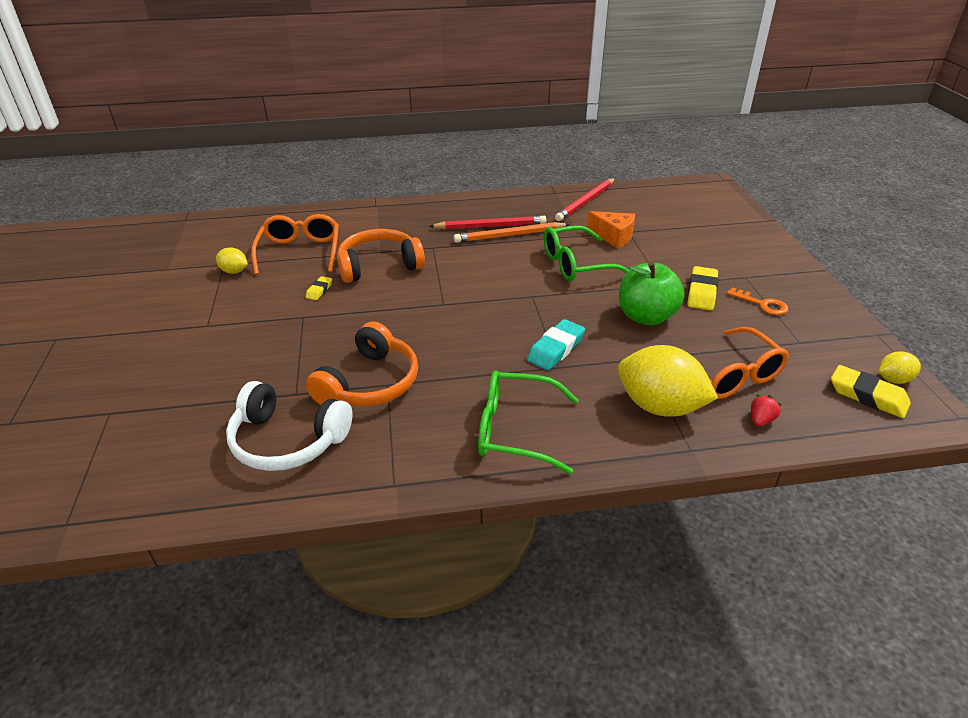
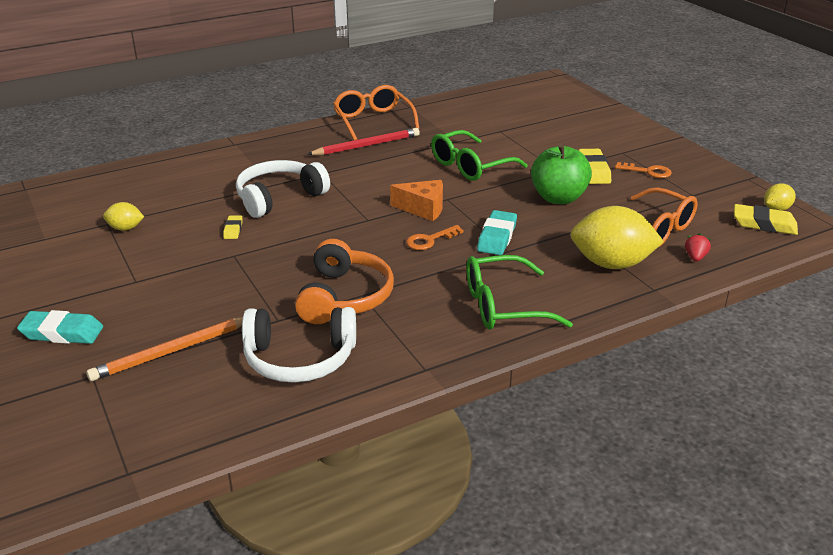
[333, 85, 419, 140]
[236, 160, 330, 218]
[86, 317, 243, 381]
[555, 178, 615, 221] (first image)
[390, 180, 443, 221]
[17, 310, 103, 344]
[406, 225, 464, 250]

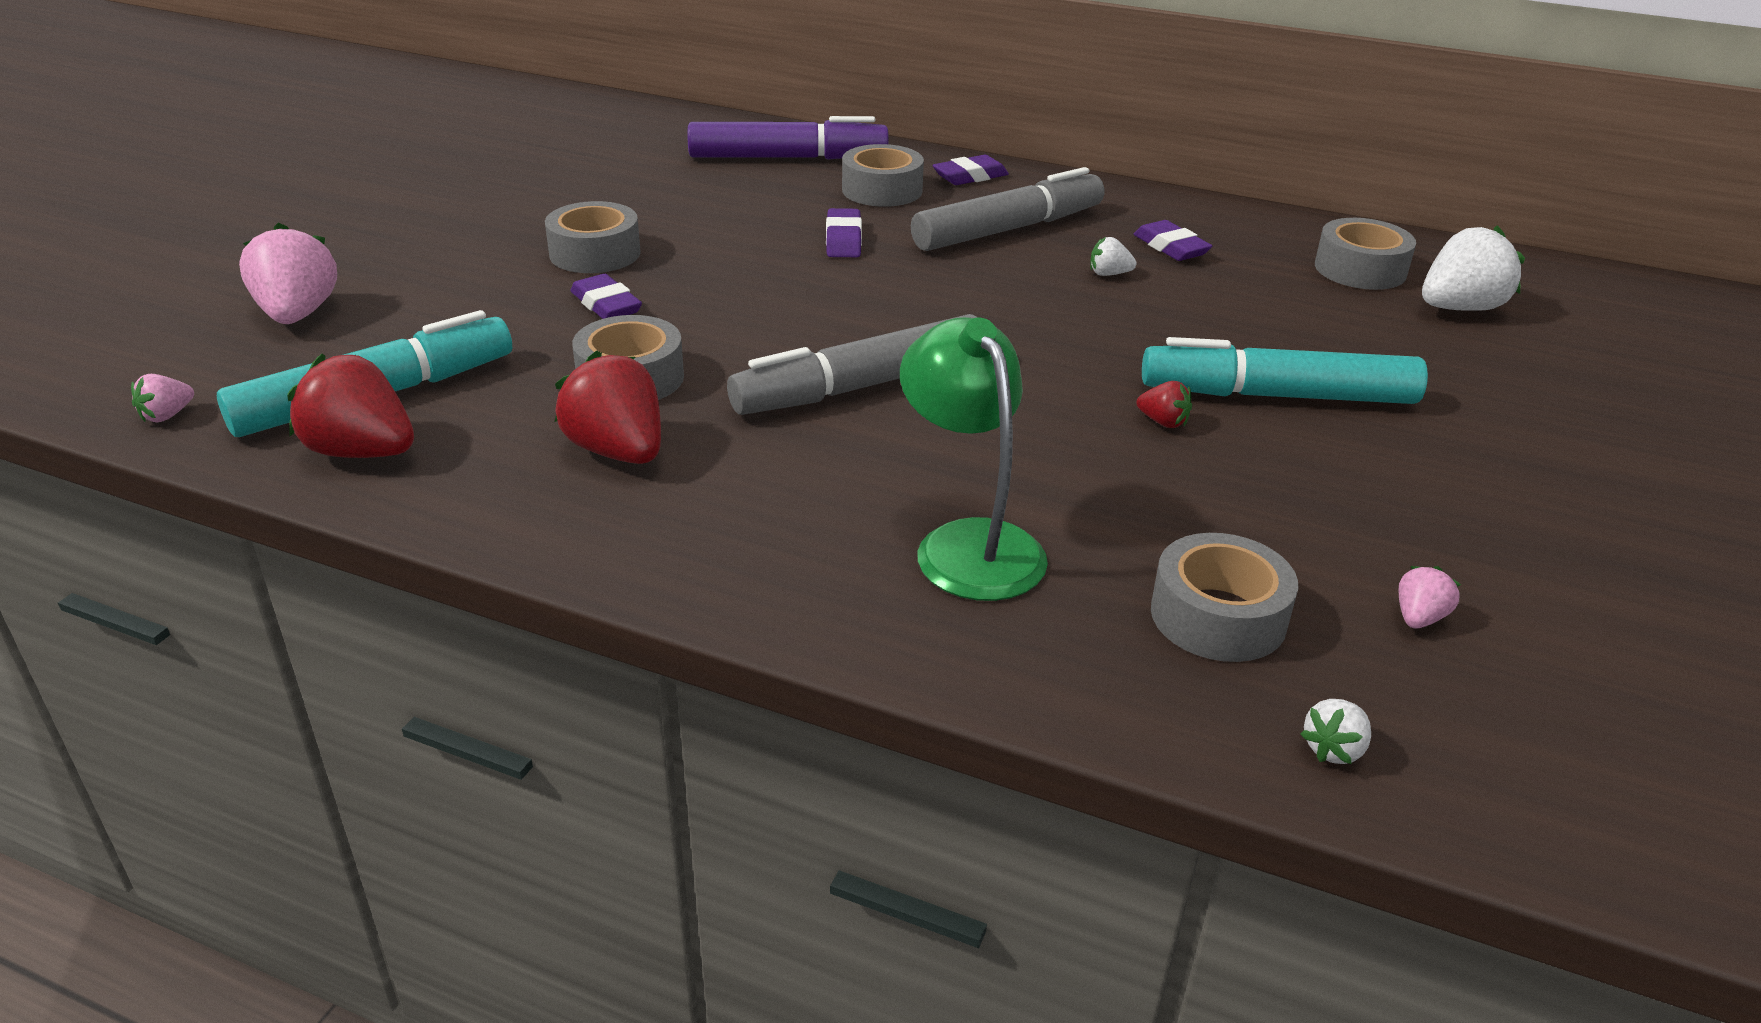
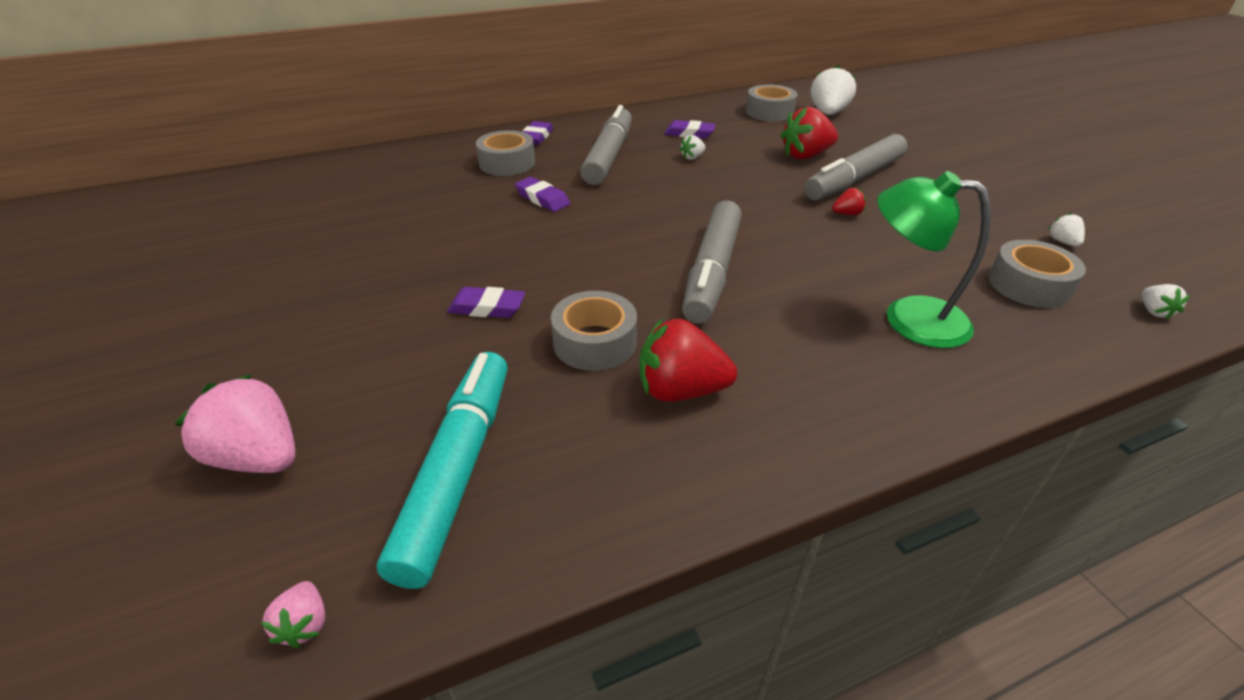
[780, 107, 838, 160]
[545, 201, 641, 273] (first image)
[687, 116, 889, 160] (first image)
[804, 134, 907, 200]
[1048, 213, 1085, 246]

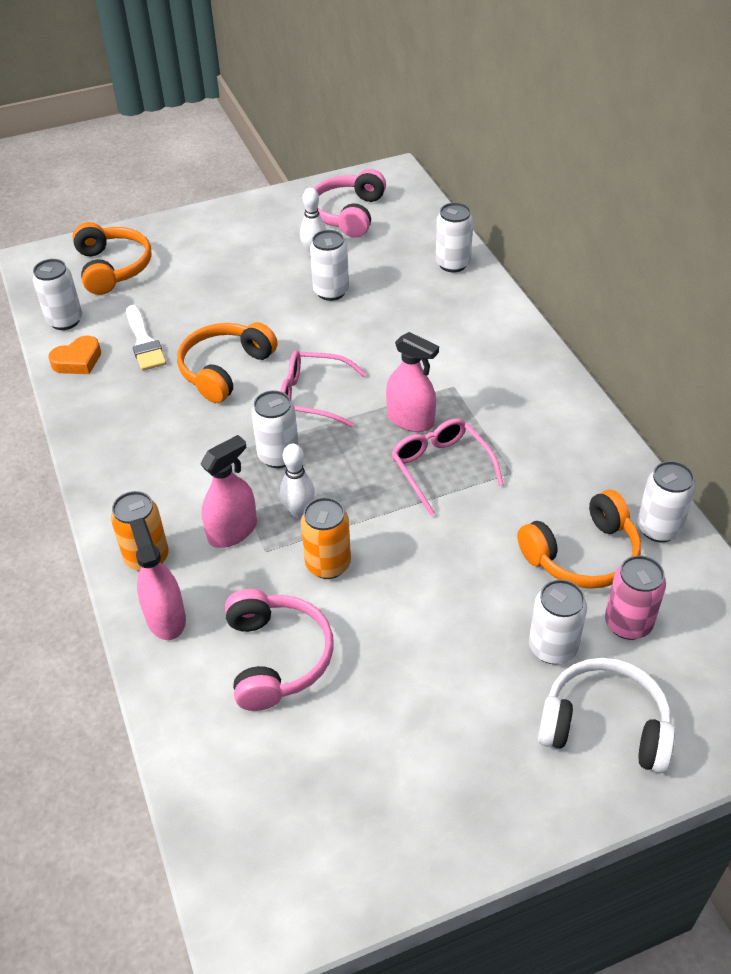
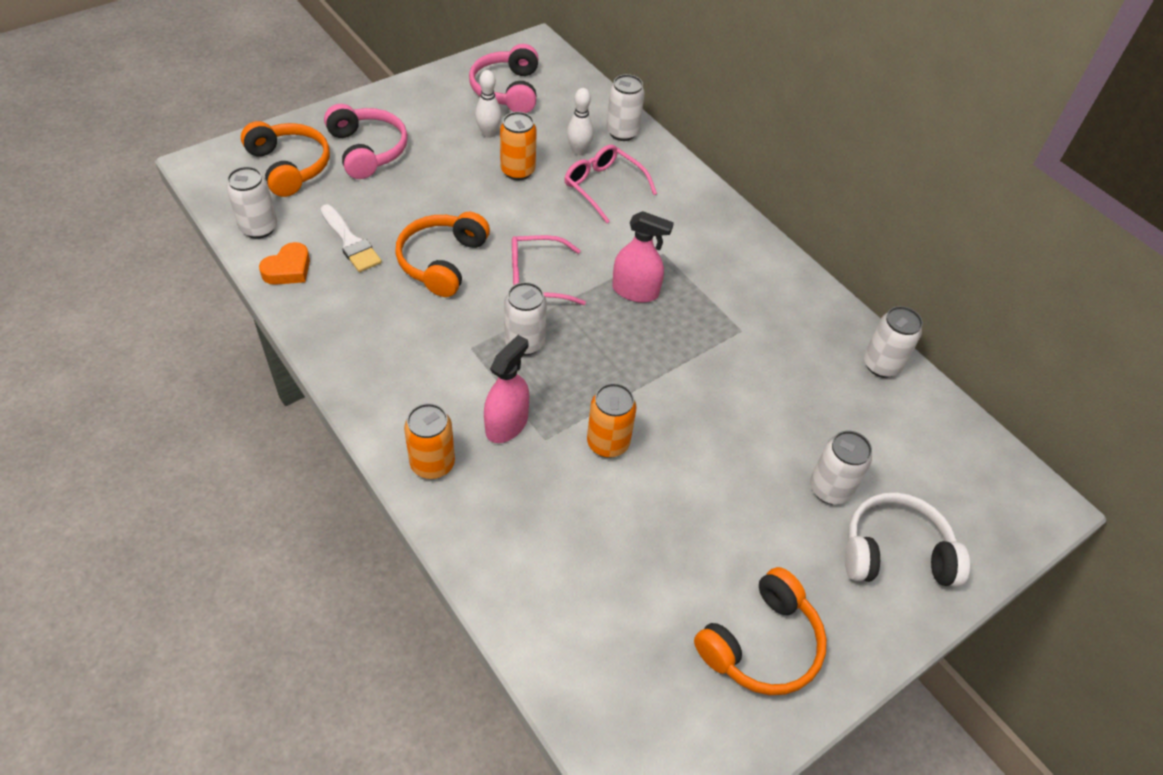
[129, 518, 186, 640] (first image)
[324, 104, 408, 179]
[567, 88, 594, 155]
[500, 112, 537, 180]
[564, 145, 657, 223]
[694, 567, 827, 695]
[605, 555, 666, 640] (first image)

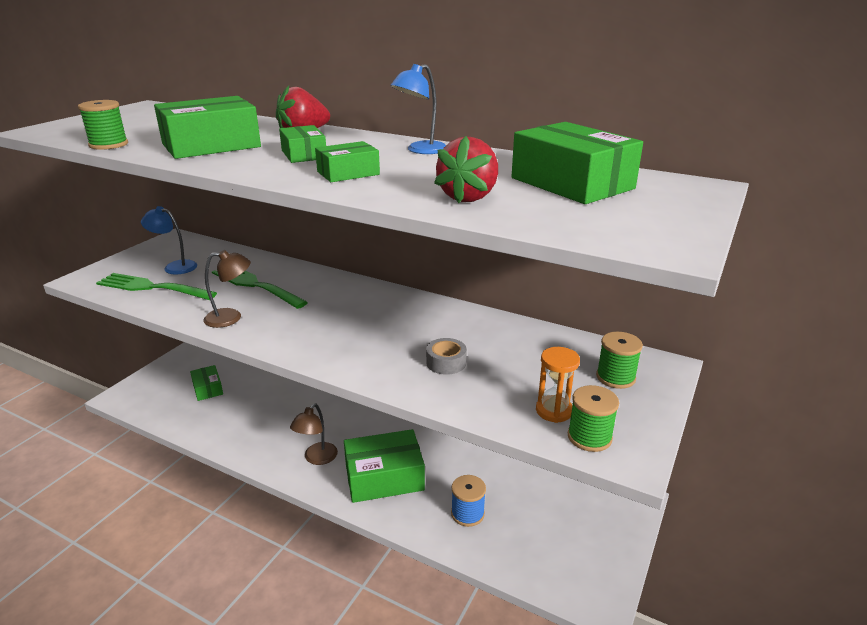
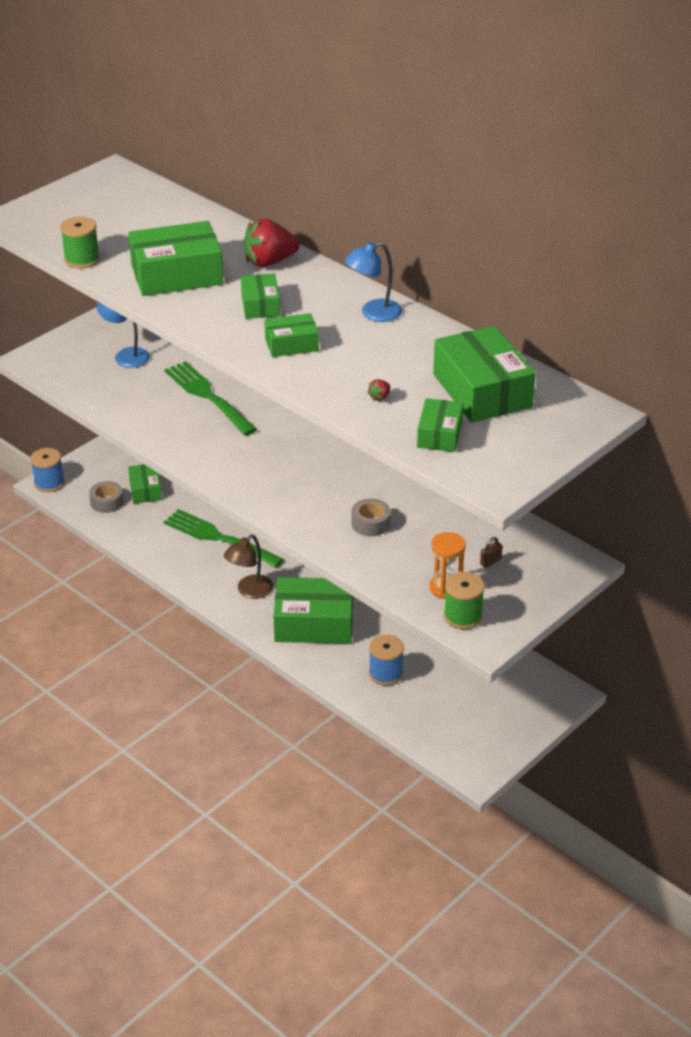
[164, 509, 283, 568]
[203, 250, 251, 328] (first image)
[367, 379, 390, 401]
[596, 332, 643, 389] (first image)
[30, 448, 65, 492]
[89, 481, 124, 513]
[417, 398, 463, 452]
[480, 537, 503, 568]

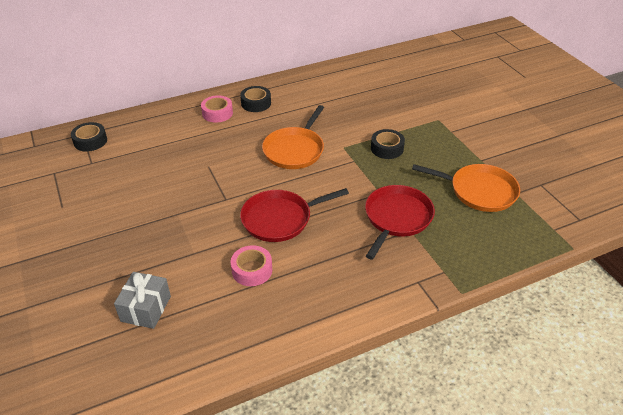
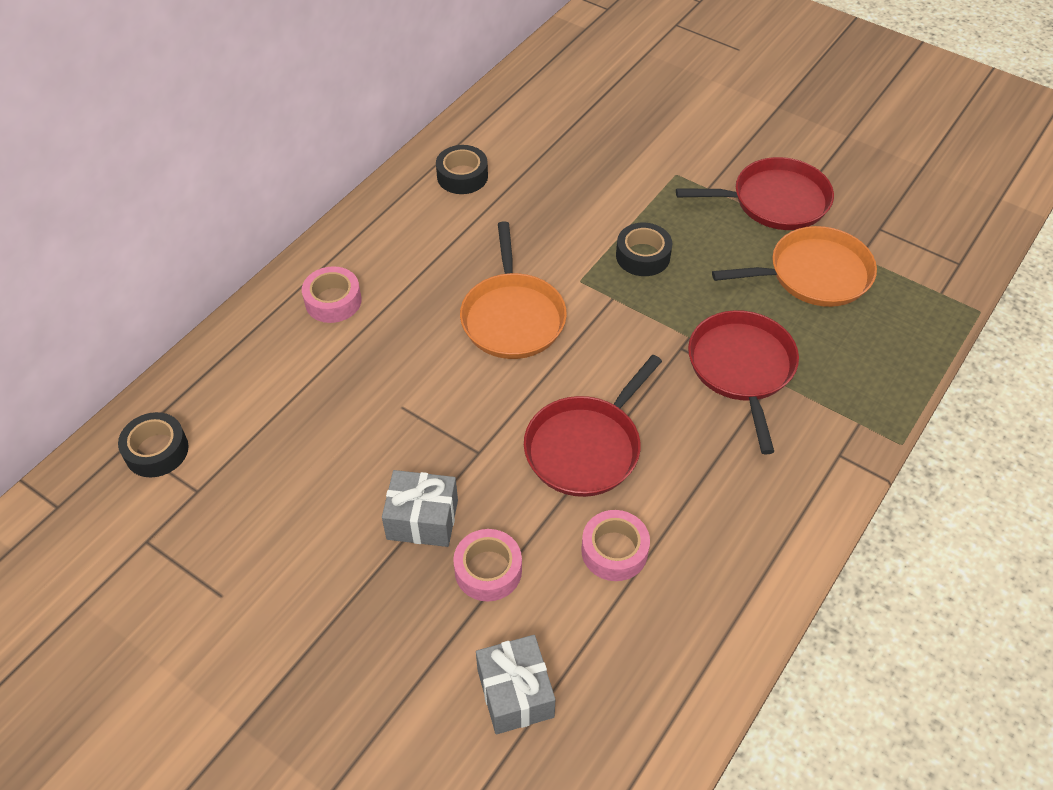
[436, 145, 488, 194]
[382, 470, 458, 547]
[453, 529, 522, 601]
[676, 157, 834, 230]

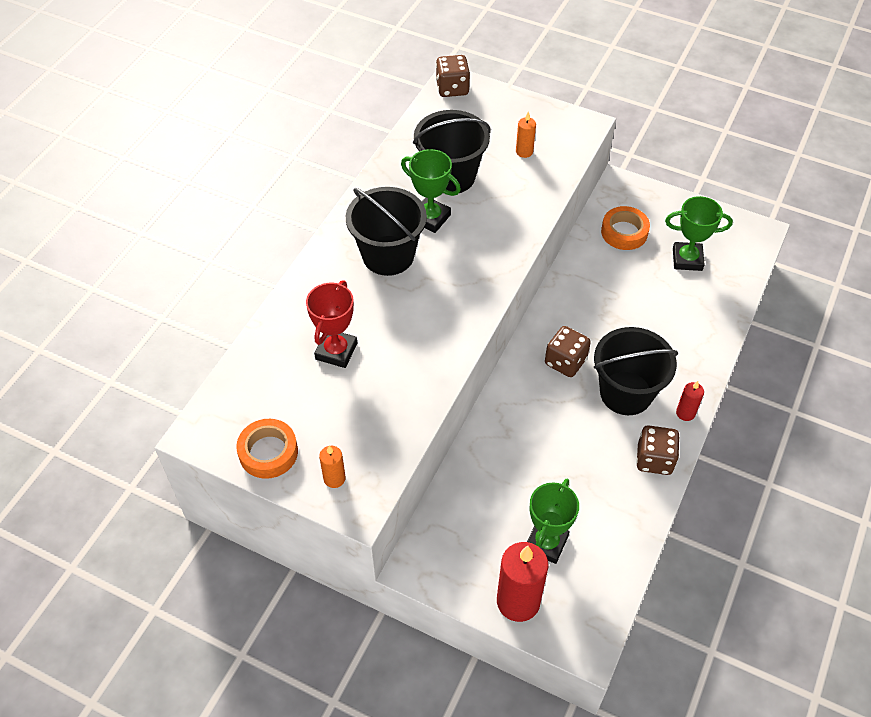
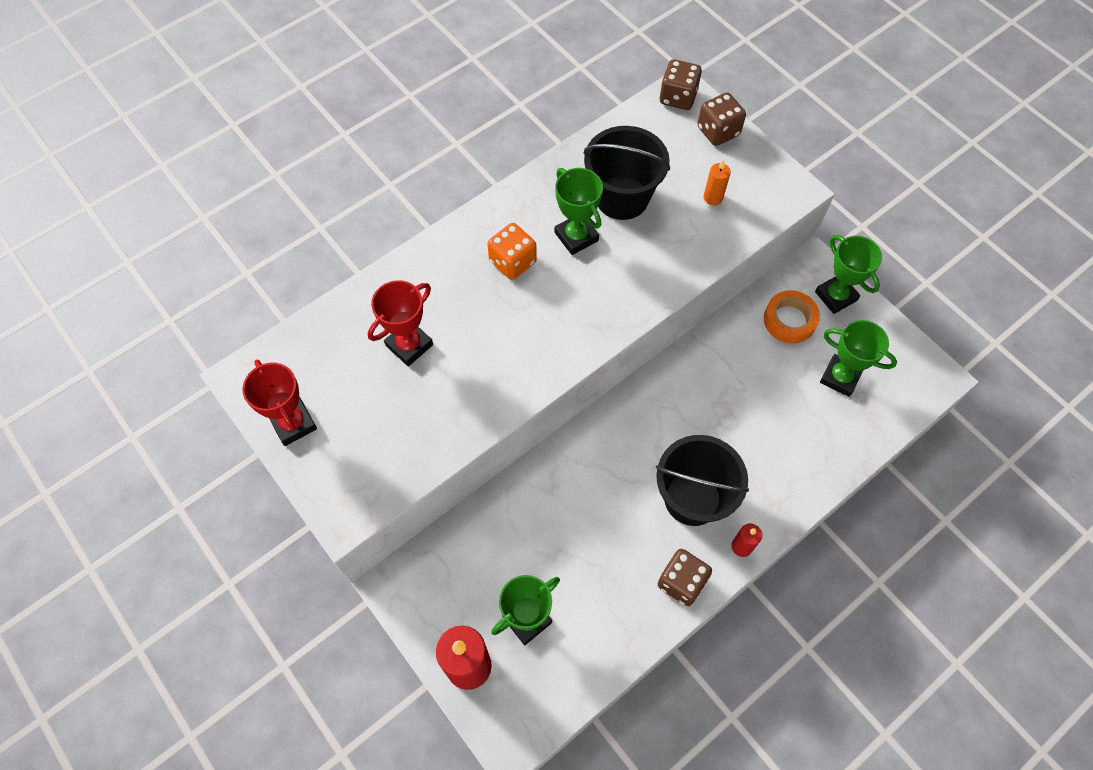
[242, 359, 317, 446]
[319, 446, 346, 488] (first image)
[487, 223, 537, 280]
[697, 92, 746, 146]
[815, 235, 882, 314]

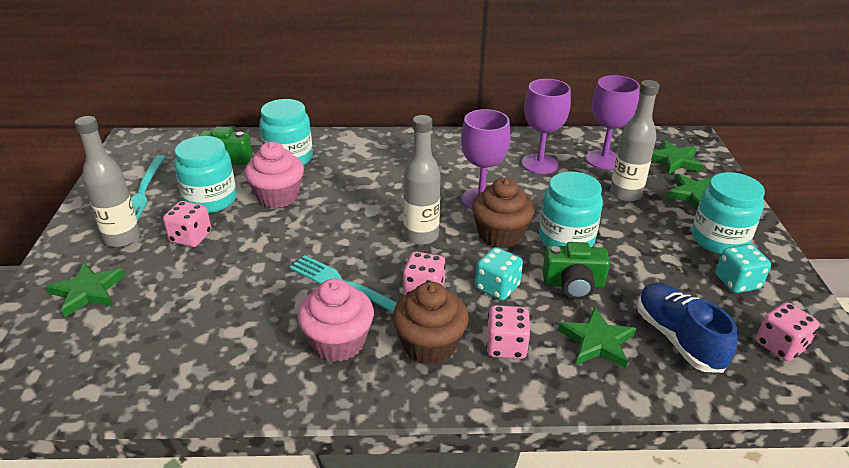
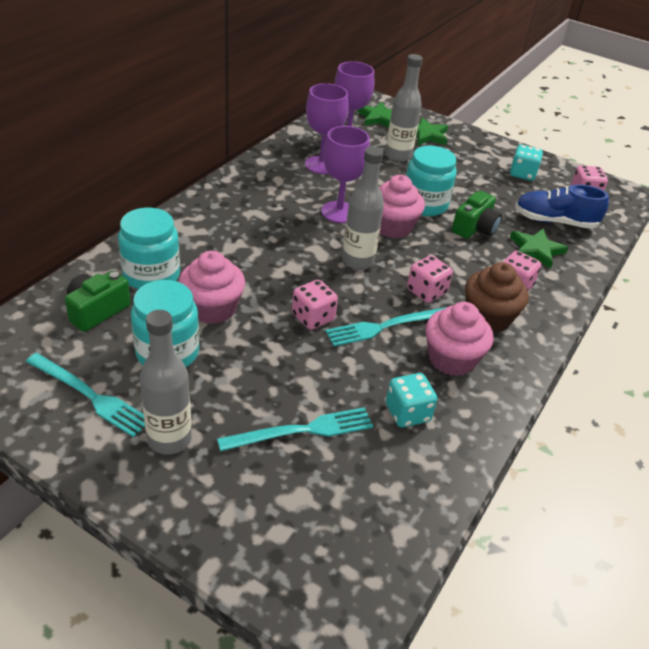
[46, 263, 125, 317] (first image)
[292, 280, 338, 330]
[379, 175, 425, 238]
[386, 373, 437, 428]
[692, 172, 765, 254] (first image)
[217, 407, 373, 452]

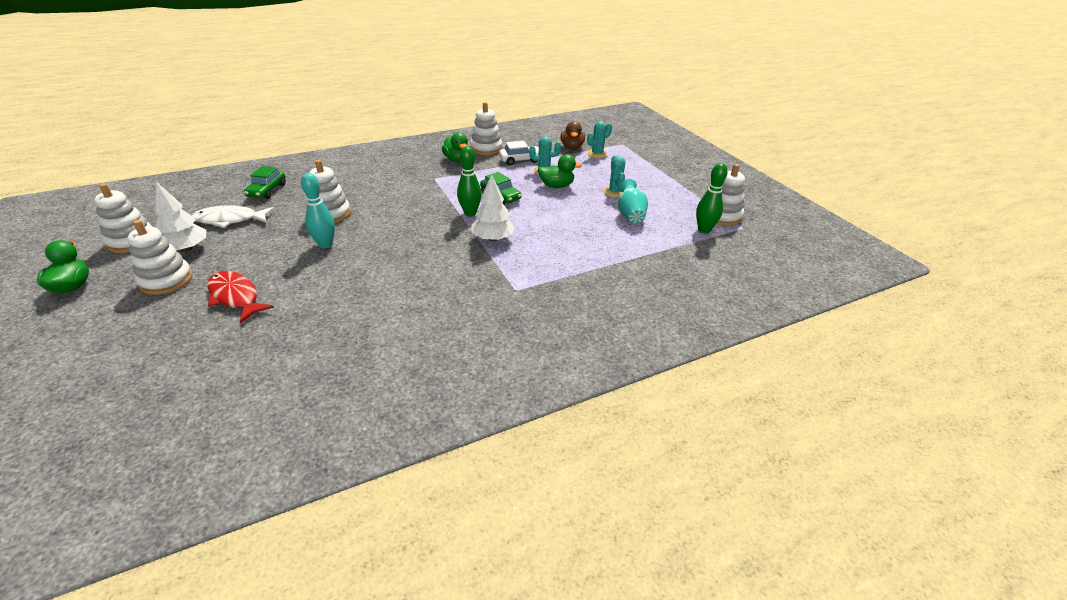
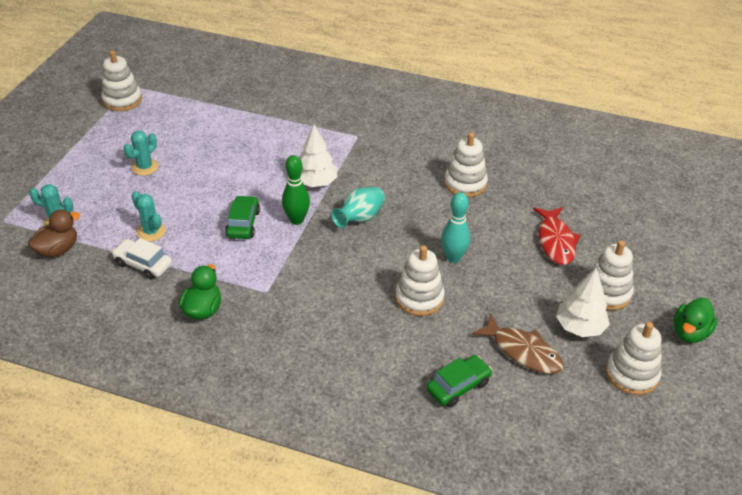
[472, 314, 564, 374]
[444, 132, 488, 197]
[538, 154, 582, 188] (first image)
[331, 187, 385, 228]
[696, 163, 728, 234] (first image)

